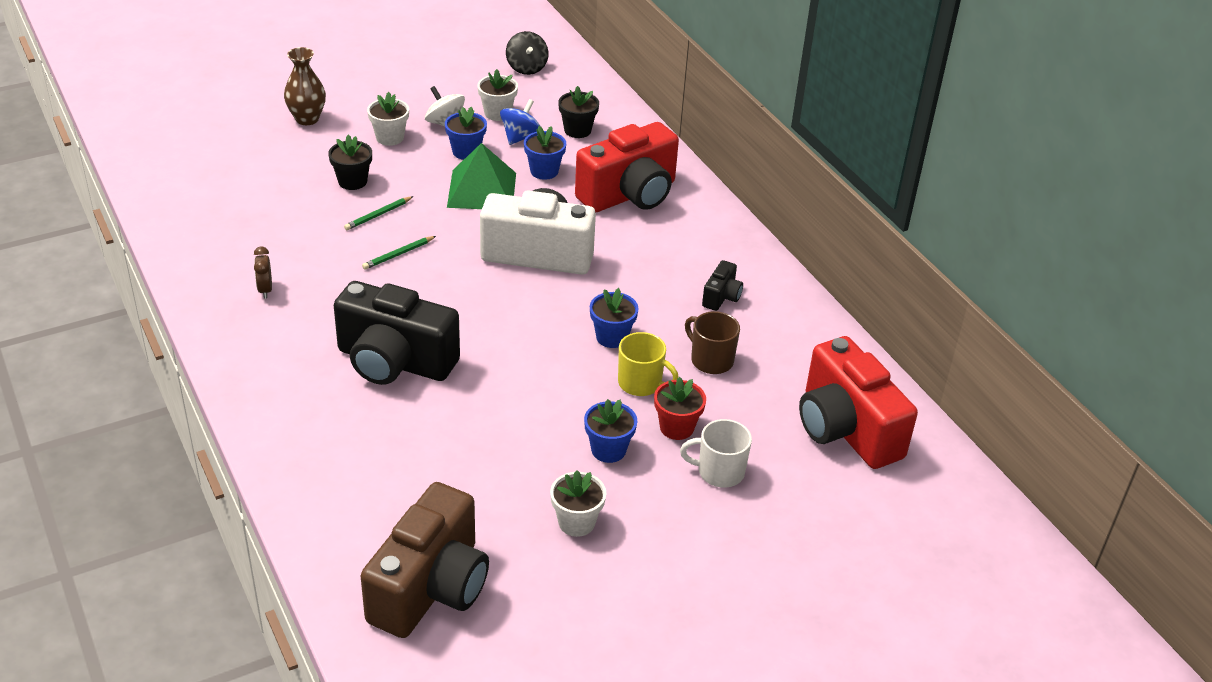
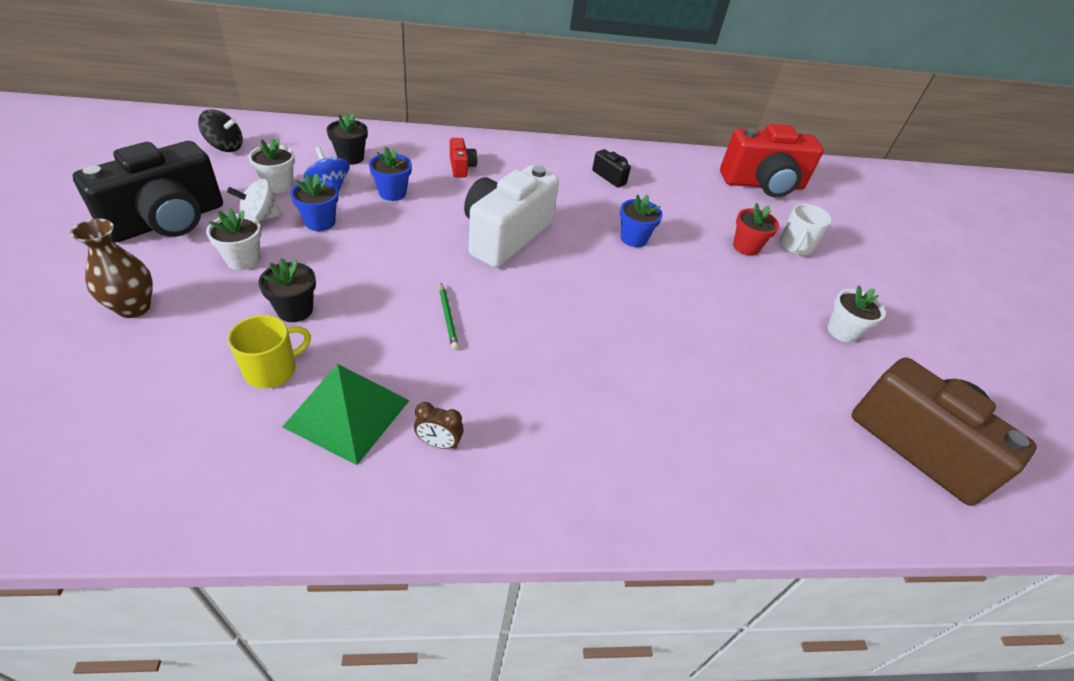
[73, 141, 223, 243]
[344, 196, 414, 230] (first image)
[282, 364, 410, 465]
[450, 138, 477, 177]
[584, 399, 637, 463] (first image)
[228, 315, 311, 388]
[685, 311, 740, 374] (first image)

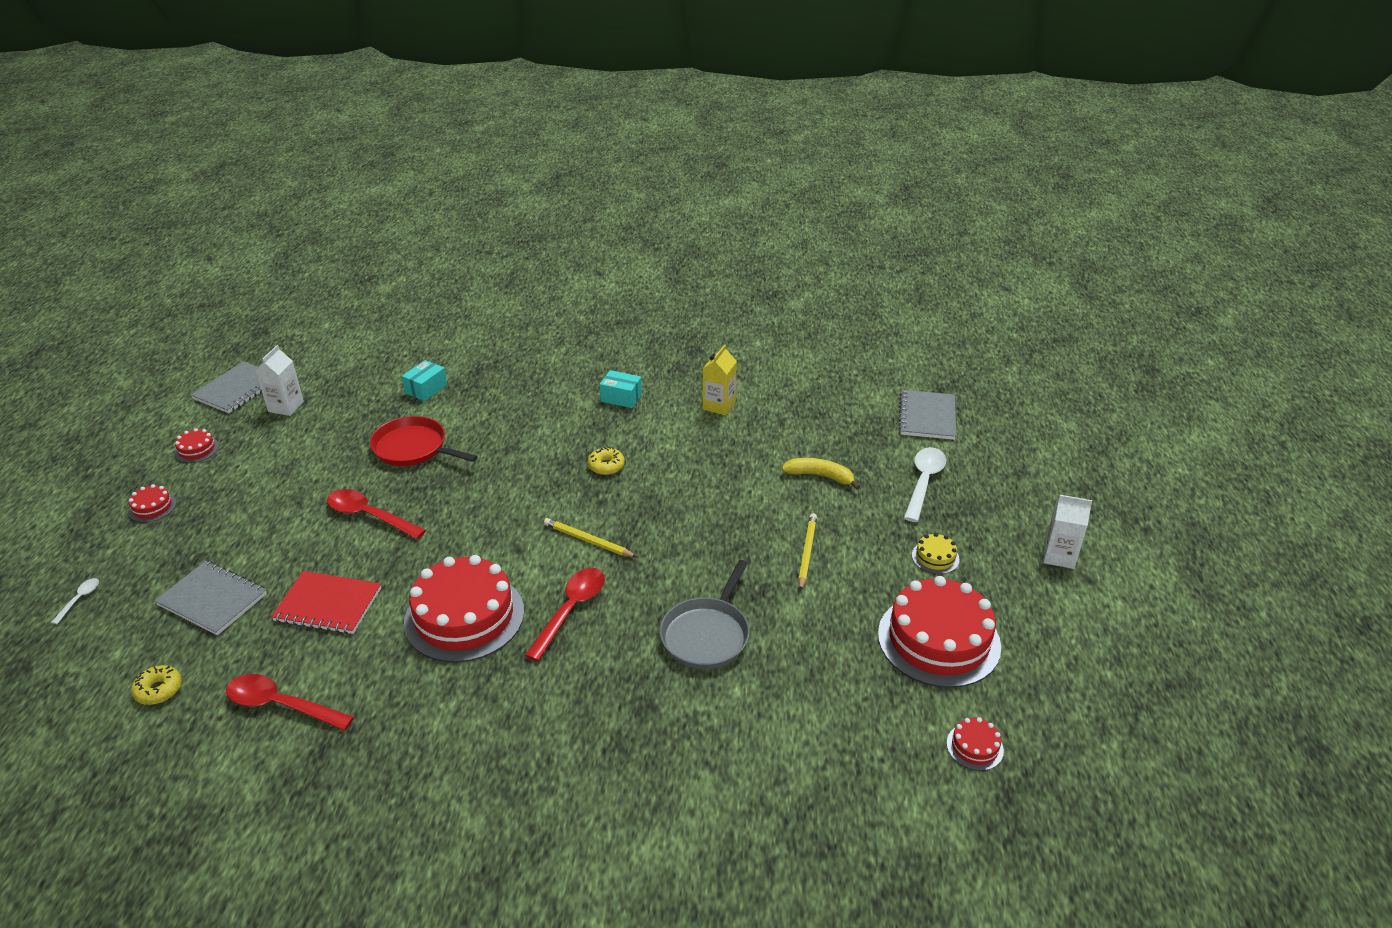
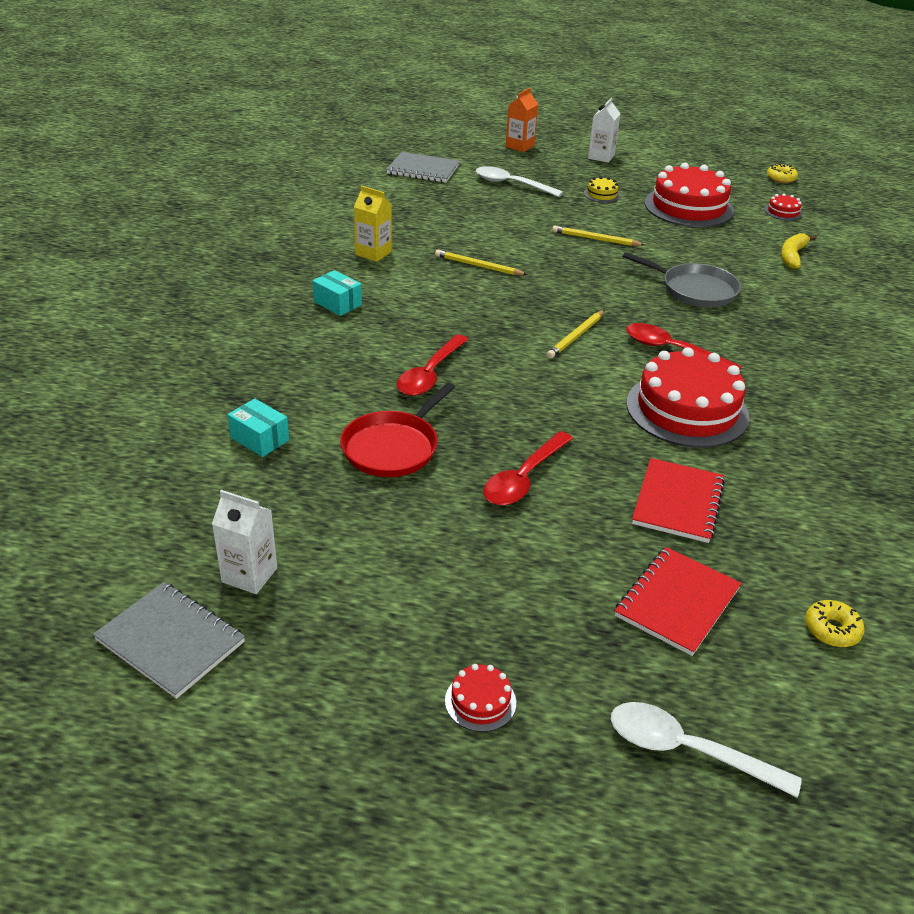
[611, 702, 802, 798]
[615, 547, 741, 656]
[175, 428, 219, 463] (first image)
[397, 334, 469, 396]
[767, 164, 798, 183]
[312, 270, 362, 316]
[781, 233, 817, 269]
[435, 250, 527, 275]
[506, 88, 538, 152]

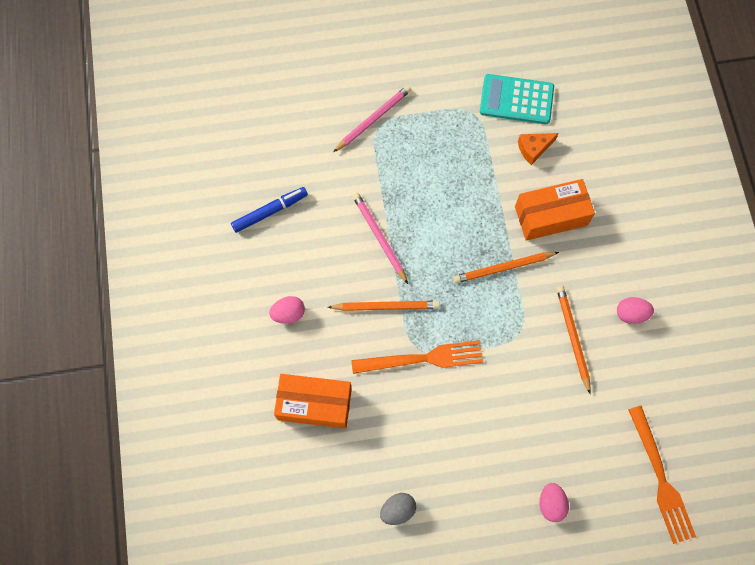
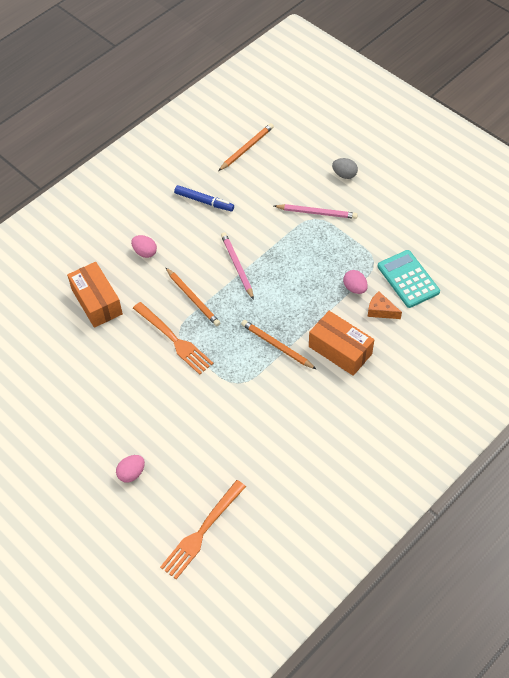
[221, 232, 254, 300]
[332, 158, 358, 179]
[218, 123, 274, 171]
[343, 270, 368, 294]

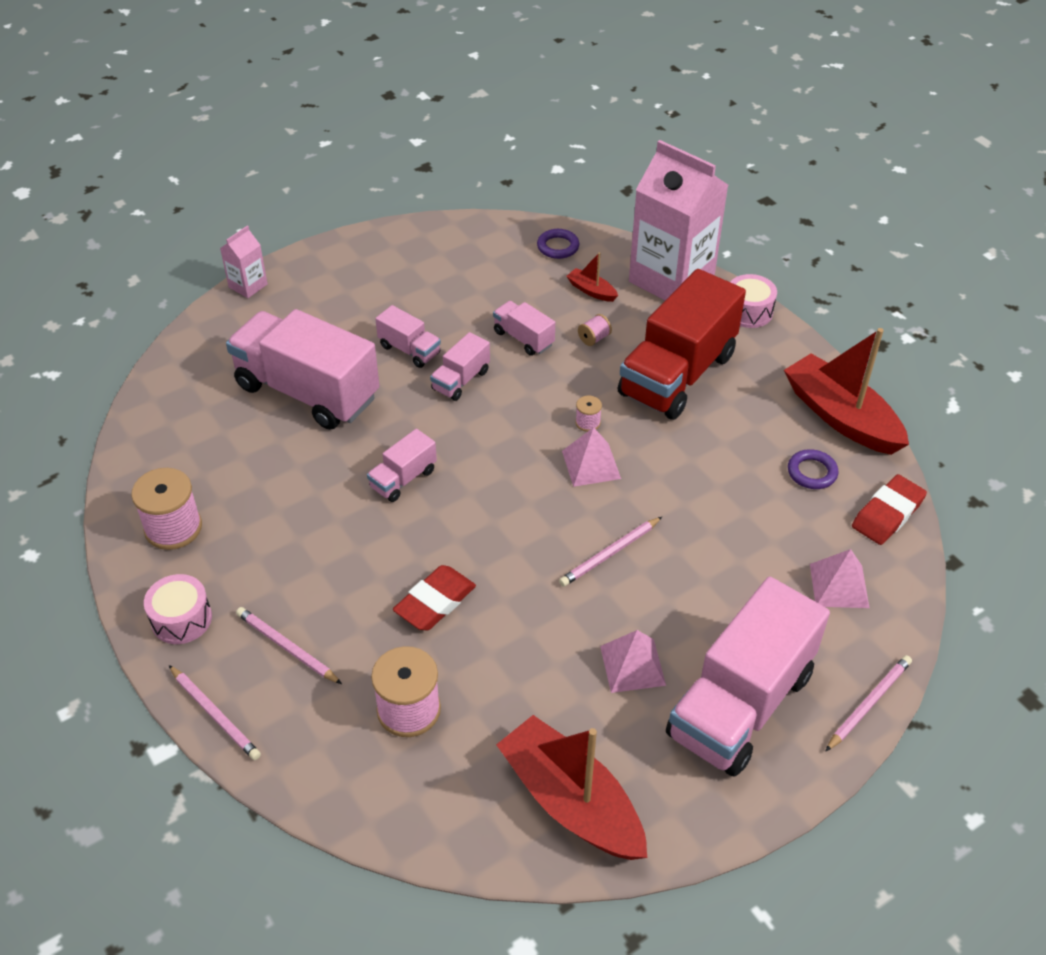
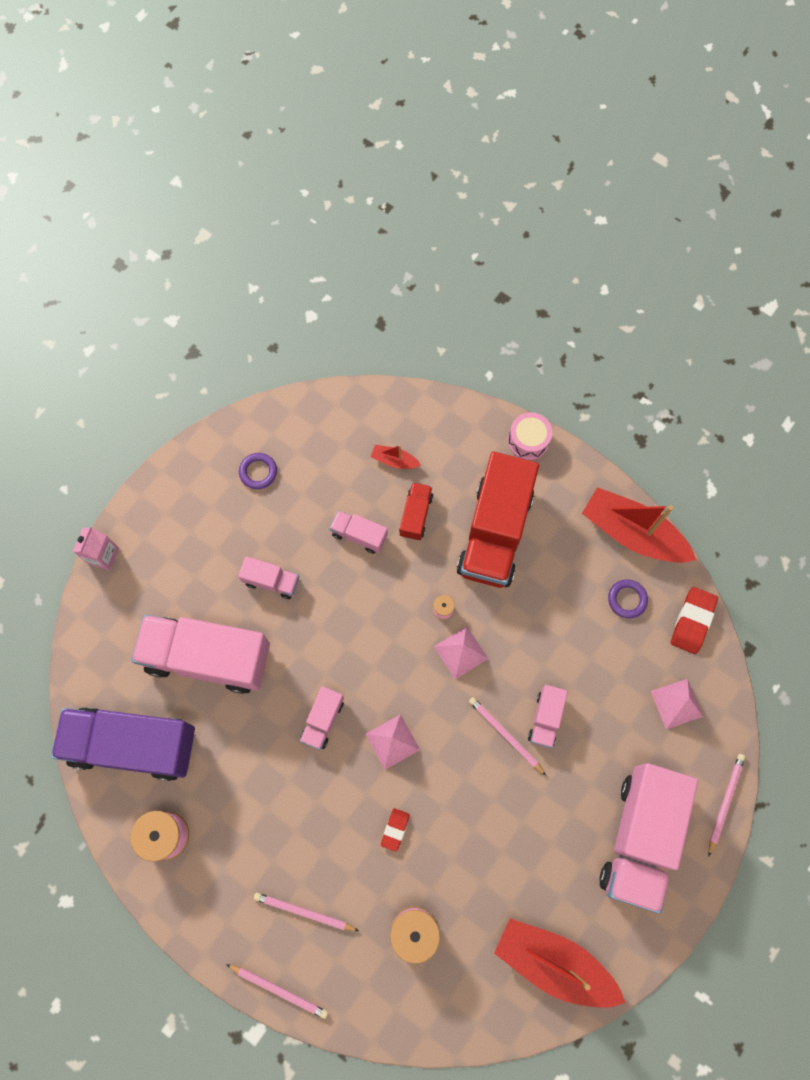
[144, 574, 212, 644] (first image)
[381, 808, 410, 852]
[528, 685, 568, 748]
[239, 453, 277, 489]
[469, 697, 546, 776]
[399, 482, 433, 540]
[366, 714, 420, 770]
[629, 140, 728, 300] (first image)
[51, 707, 195, 781]

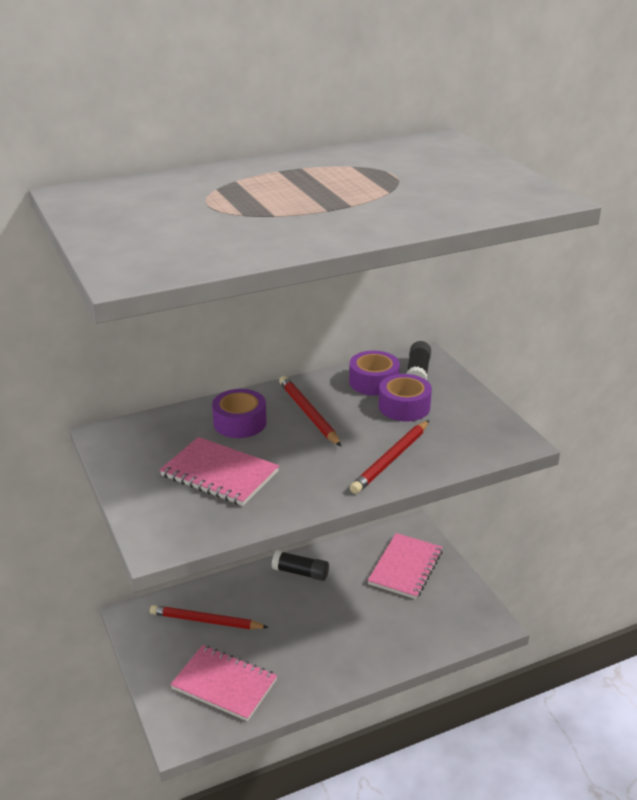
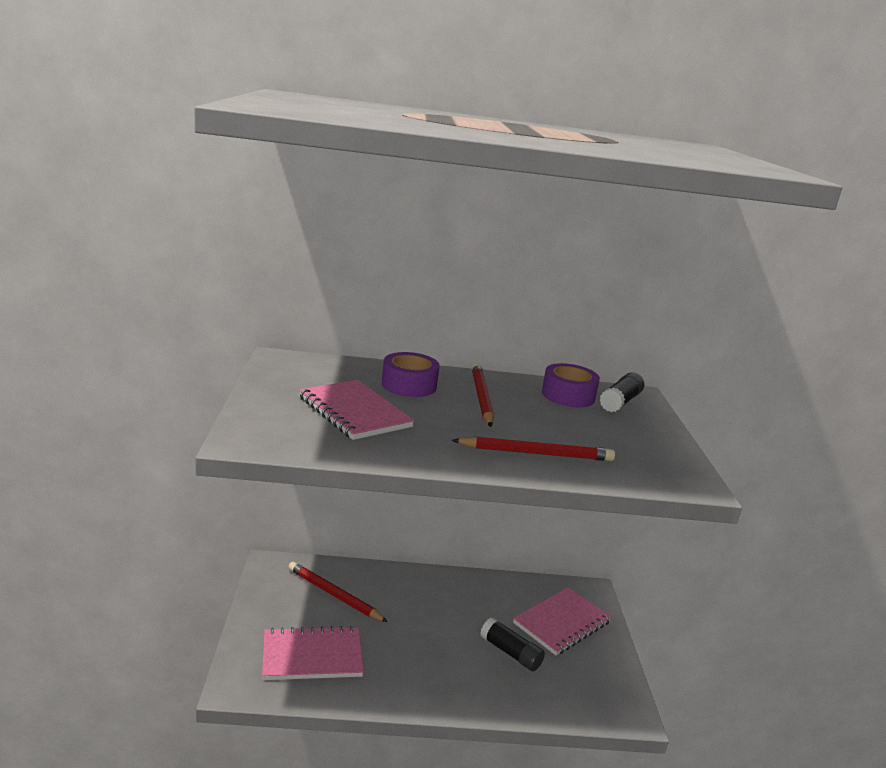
[262, 626, 364, 680]
[480, 617, 545, 671]
[452, 436, 615, 461]
[379, 374, 432, 421] (first image)

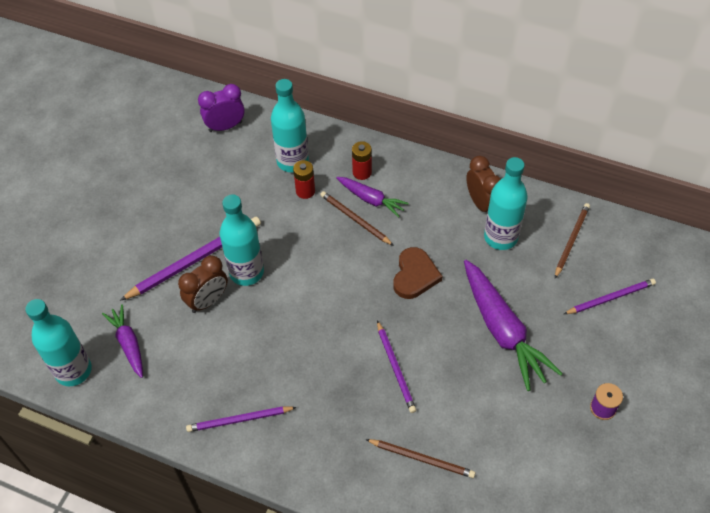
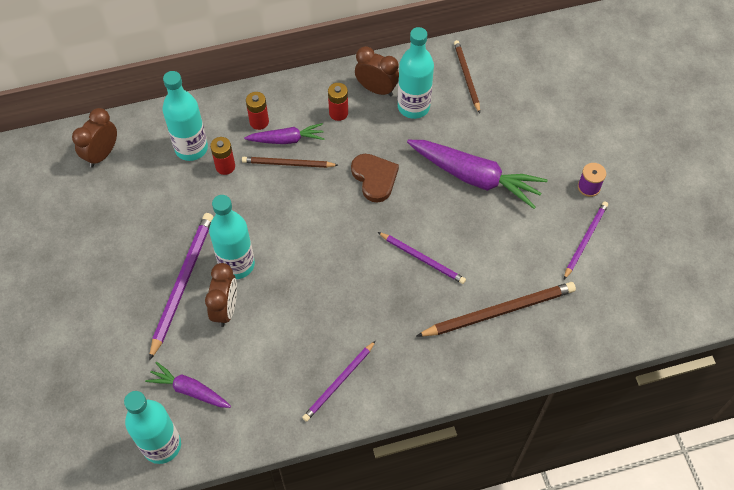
[72, 108, 117, 168]
[417, 282, 576, 337]
[564, 201, 608, 279]
[328, 83, 348, 121]

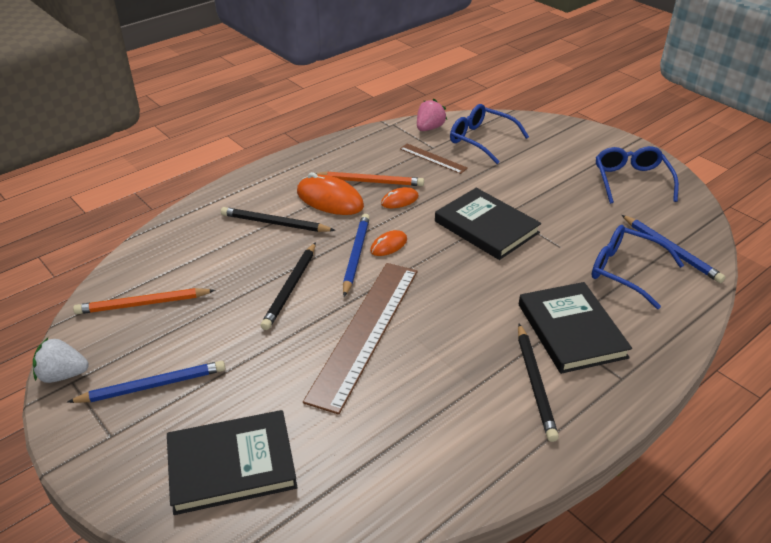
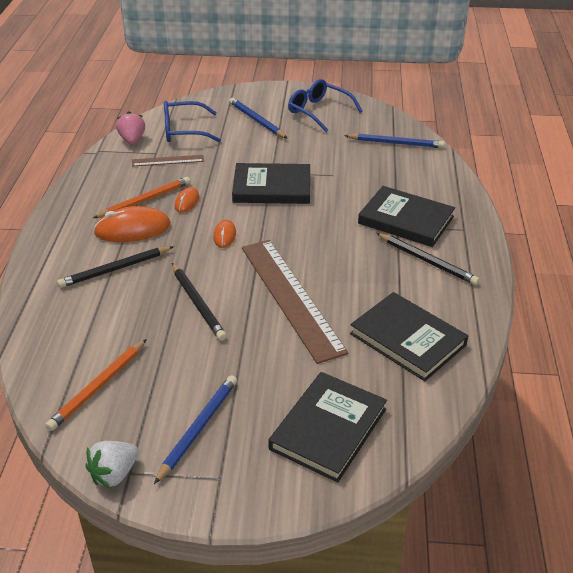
[229, 98, 288, 139]
[591, 225, 684, 309] (first image)
[350, 292, 468, 381]

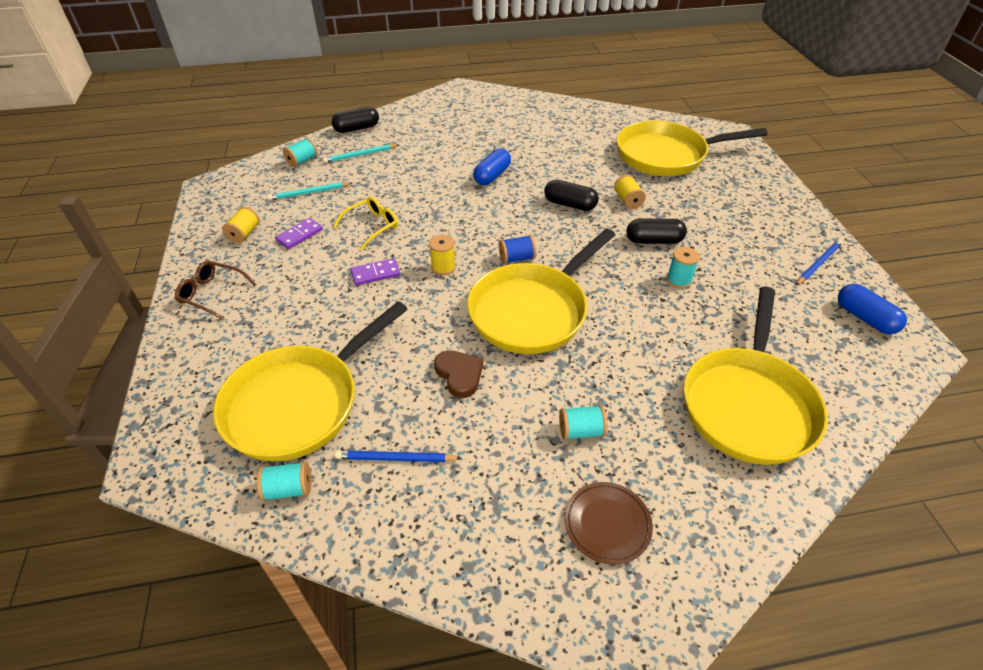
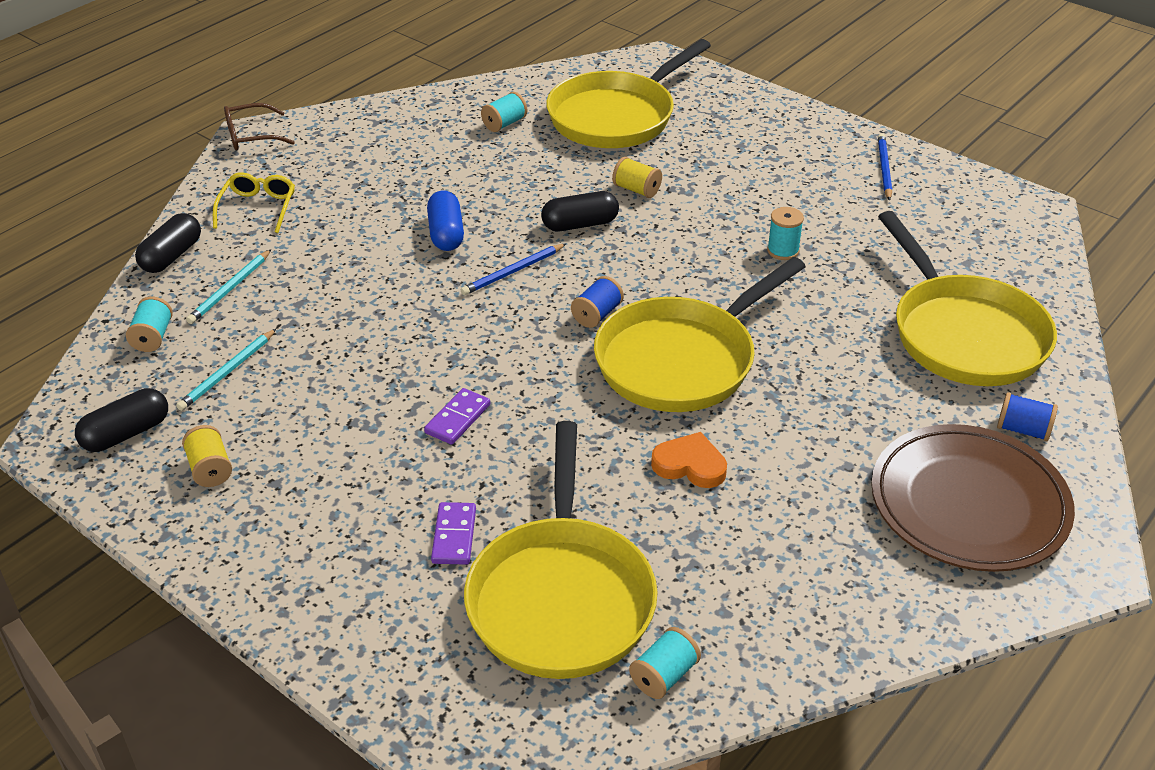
[224, 103, 295, 150]
[431, 502, 476, 565]
[213, 172, 295, 233]
[461, 244, 566, 295]
[429, 235, 456, 276] (first image)
[651, 432, 727, 488]
[594, 257, 806, 412]
[481, 92, 527, 132]
[871, 424, 1075, 572]
[75, 388, 168, 452]
[838, 284, 907, 334] (first image)
[997, 392, 1058, 441]

